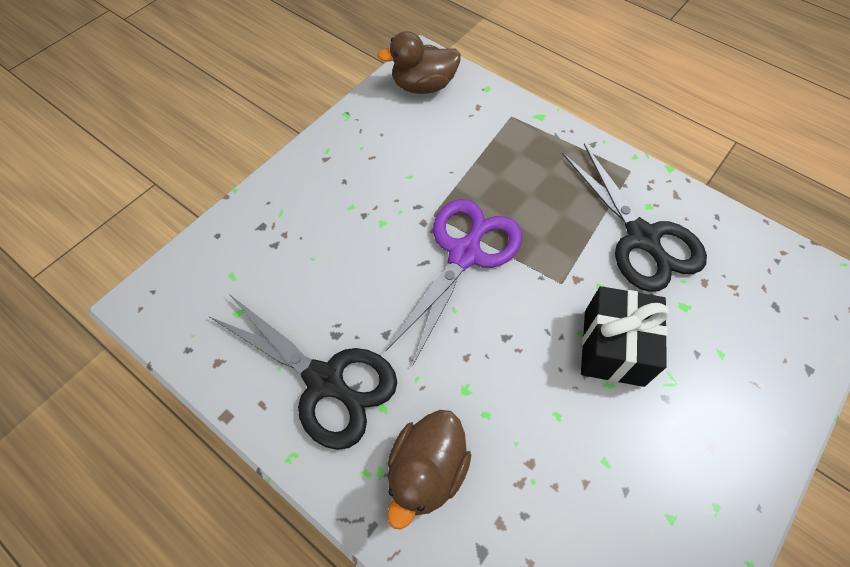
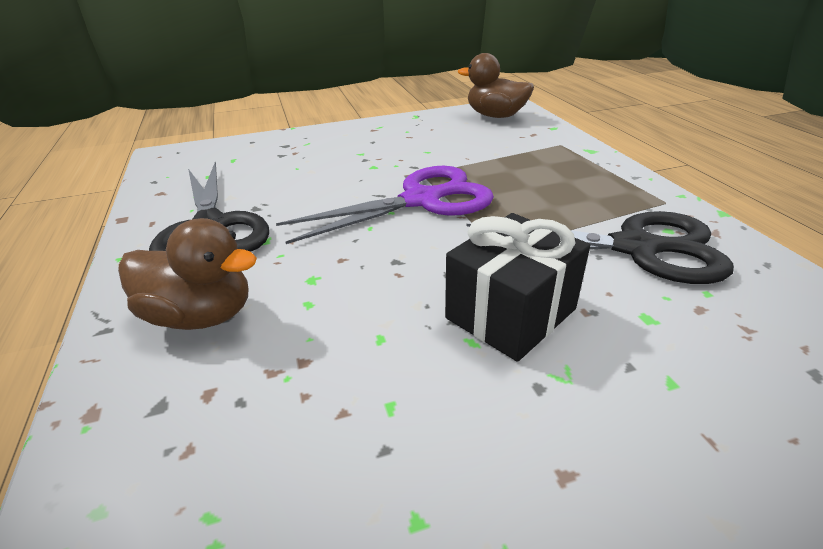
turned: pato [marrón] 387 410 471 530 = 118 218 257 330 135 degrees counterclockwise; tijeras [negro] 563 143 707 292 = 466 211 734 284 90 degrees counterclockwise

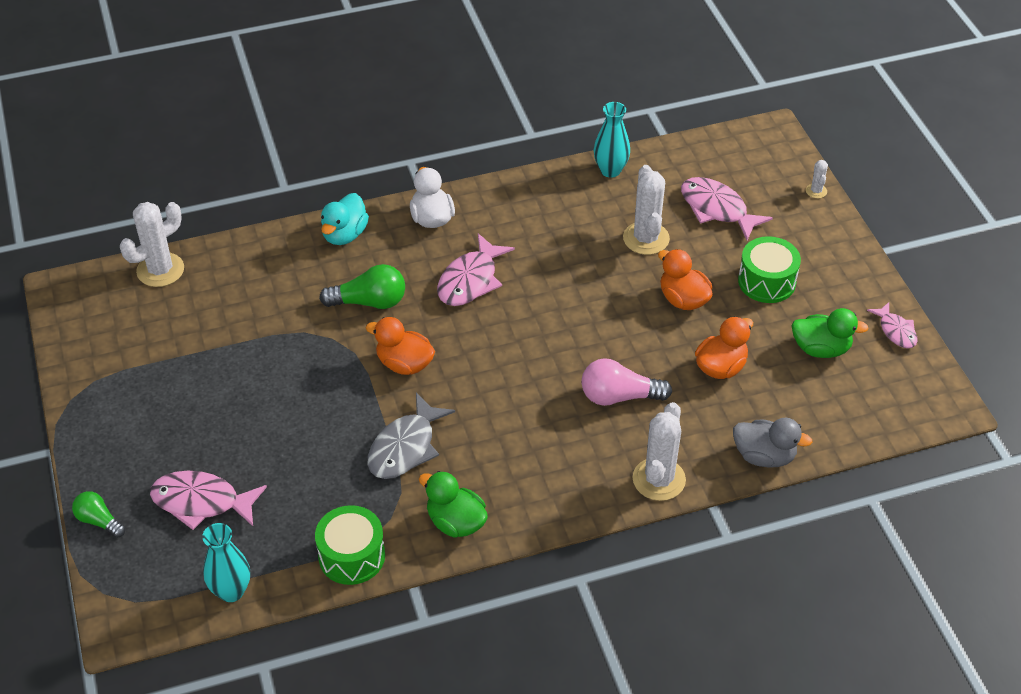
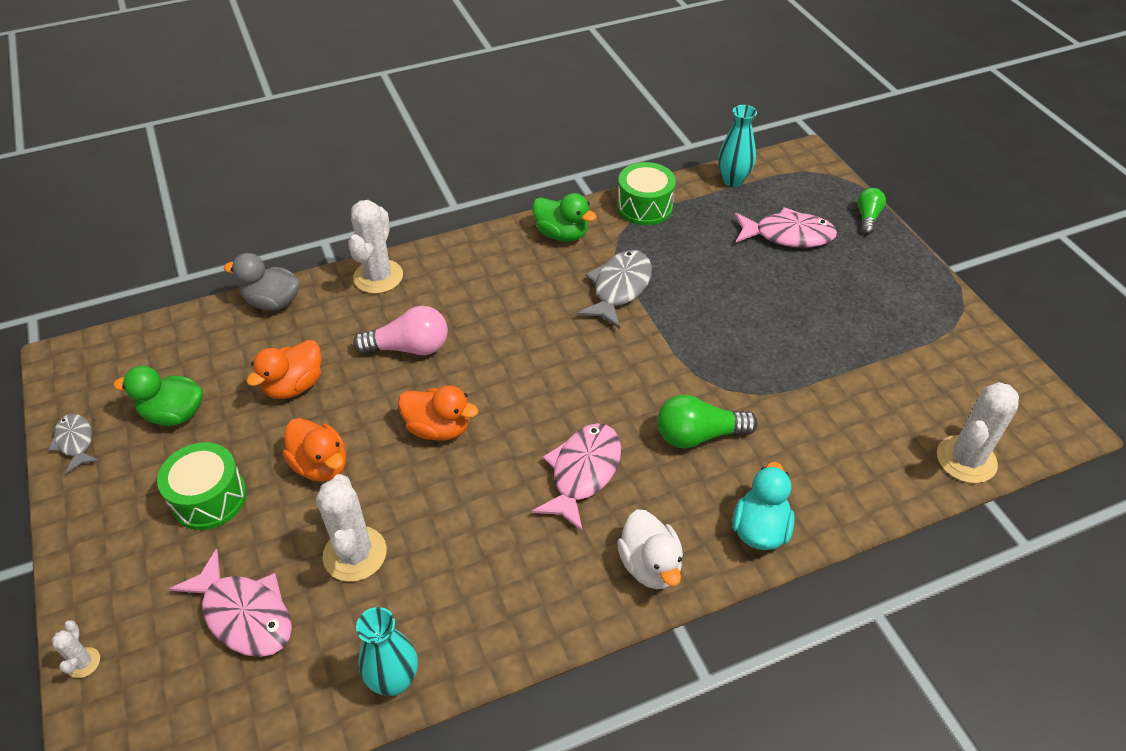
moved: pato [naranja] 366 317 435 375 to 398 385 479 441
recoloured: pez [rosa] 867 302 918 348 to pez [gris] 48 413 99 474
turned: bombilla [verde] 72 491 125 538 = 857 188 886 234 105 degrees counterclockwise

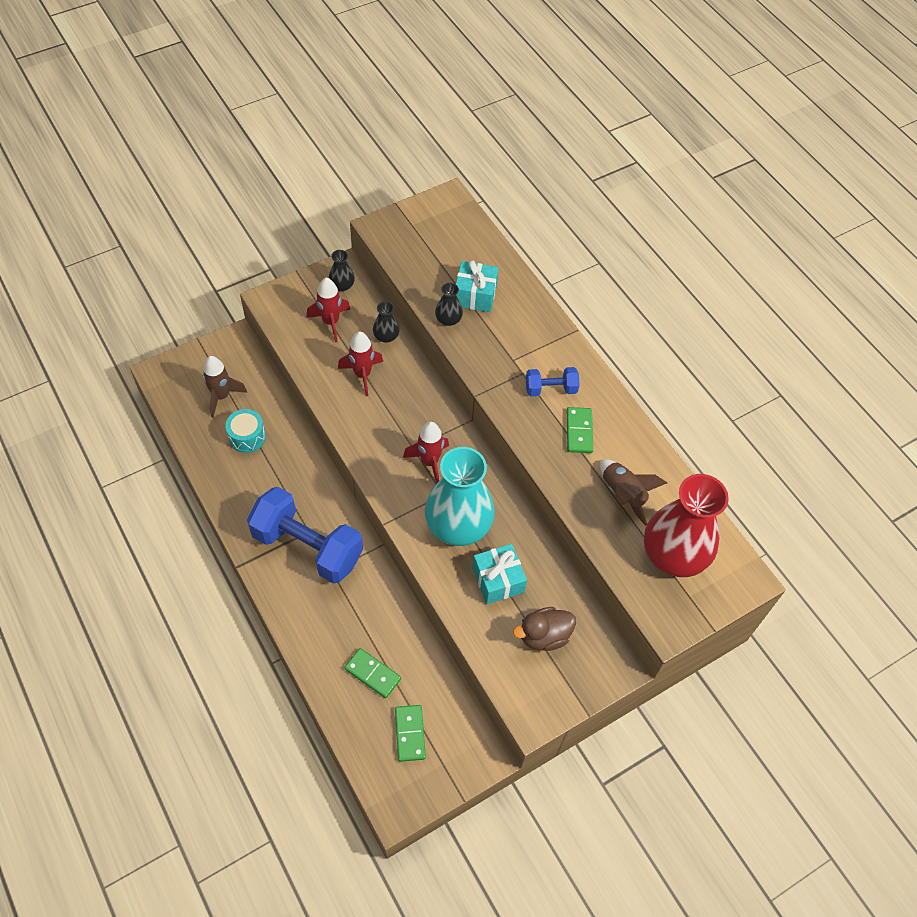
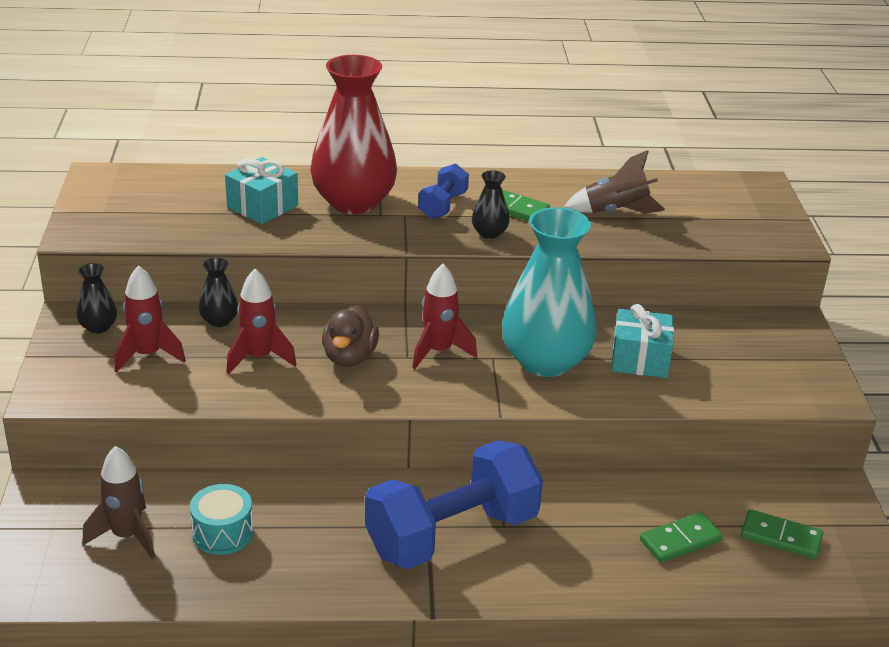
moved: florero [negro] 435 283 463 326 to 472 170 510 239; pato [marrón] 513 607 576 651 to 322 305 379 367; florero [rojo] 644 474 729 577 to 310 55 397 214

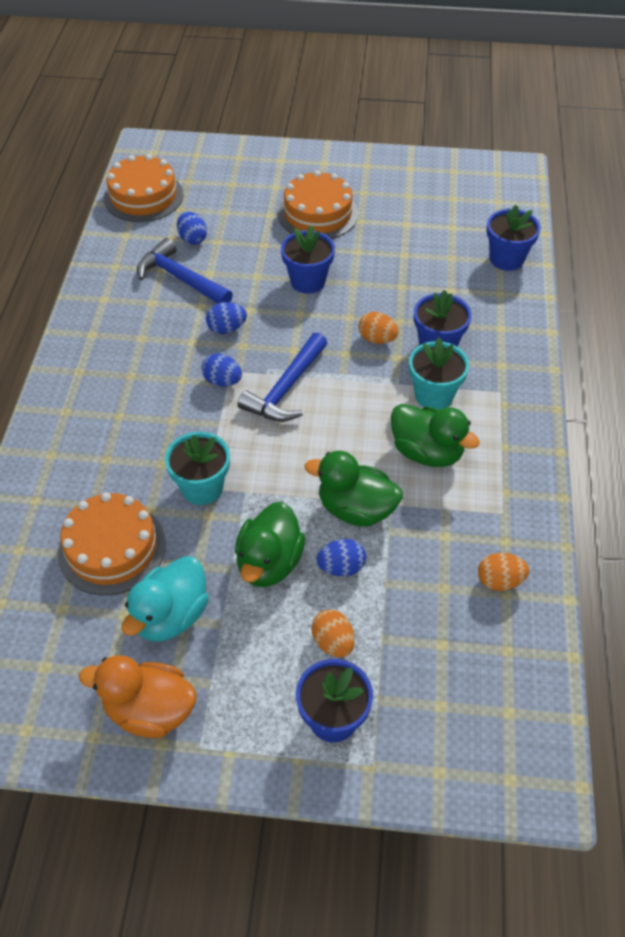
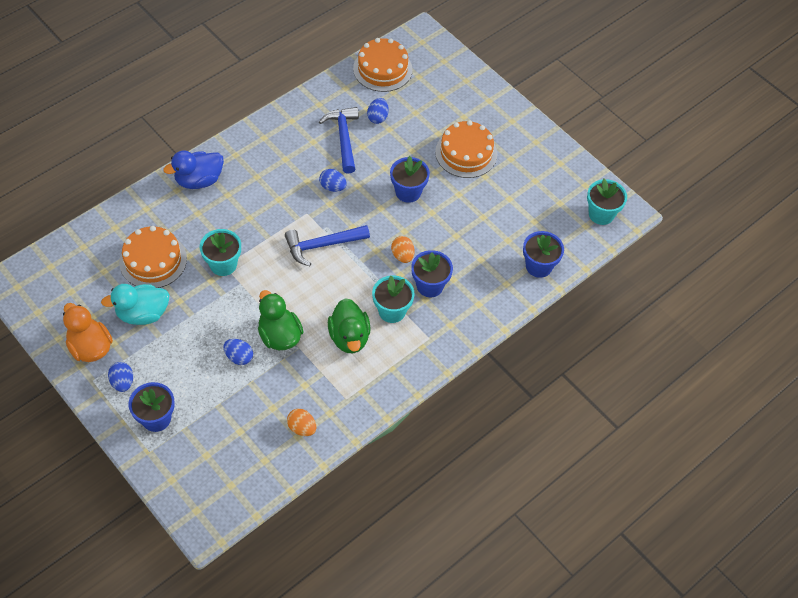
removed: pato [verde] 235 502 305 587; huevo [naranja] 311 610 355 657
added: pato [azul] 163 150 224 189; maceta [turquesa] 587 179 627 225
moved: huevo [azul] 201 353 242 387 to 108 362 133 392

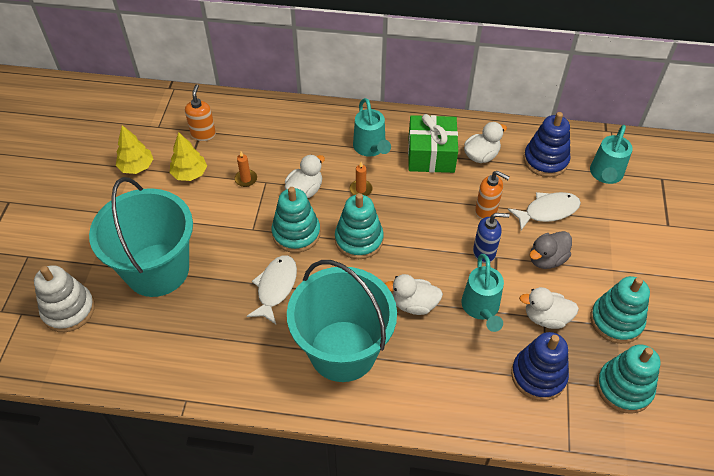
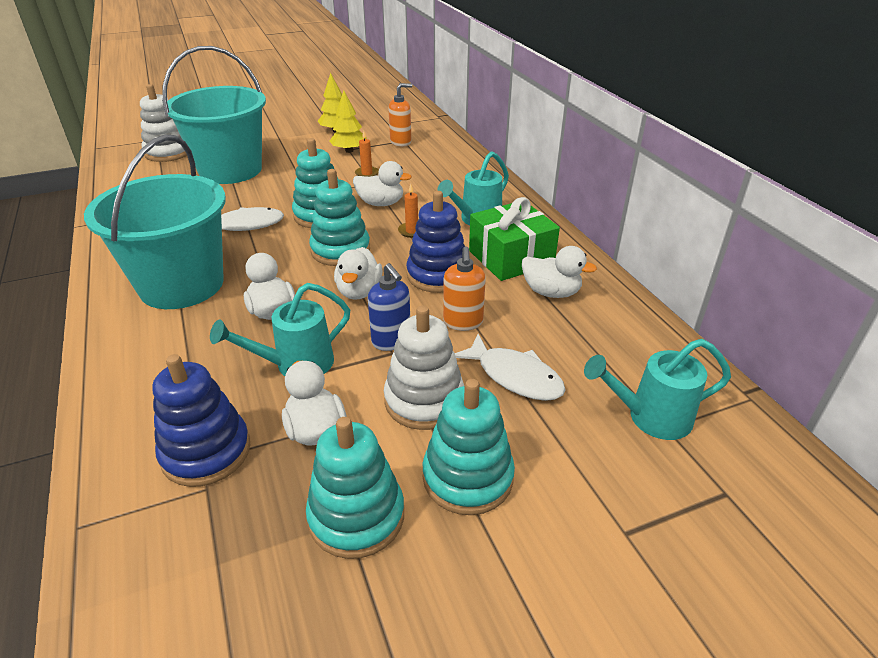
added: pato [blanco] 334 247 383 300
moved: juguete apilable [azul] 523 112 570 177 to 406 191 465 293; juguete apilable [turquesa] 596 345 660 414 to 423 379 515 515
replaced: pato [gris] 529 231 572 269 to juguete apilable [blanco] 384 305 464 430

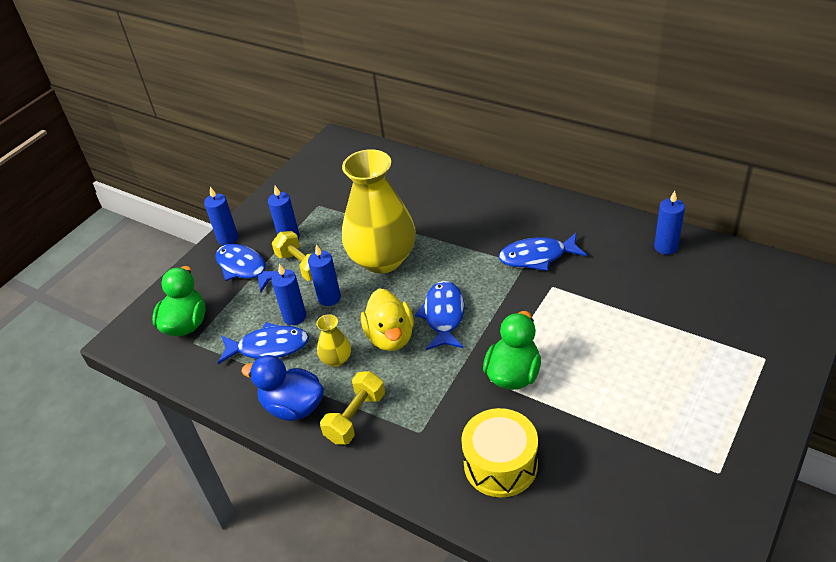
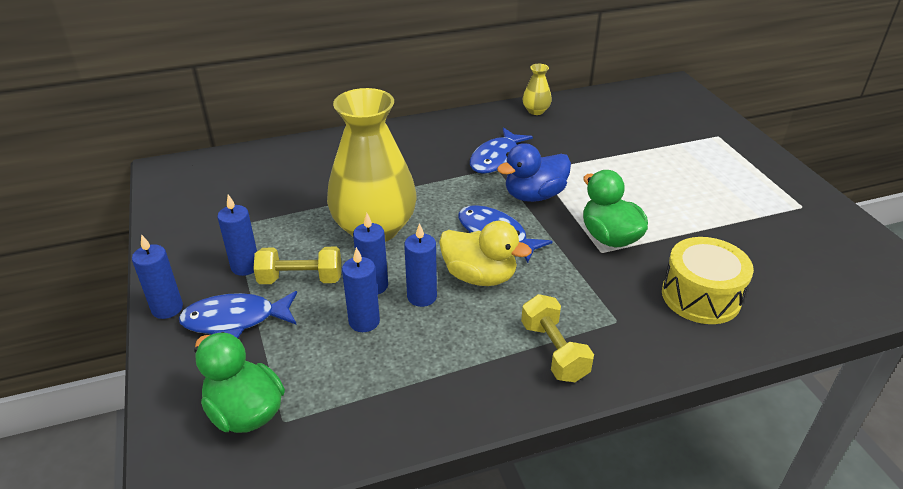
removed: pez [azul] 218 322 309 364
moved: pato [azul] 241 355 324 421 to 497 143 571 202; florero [amarillo] 316 314 351 367 to 523 64 552 115; vela [azul] 654 191 685 255 to 404 223 437 307

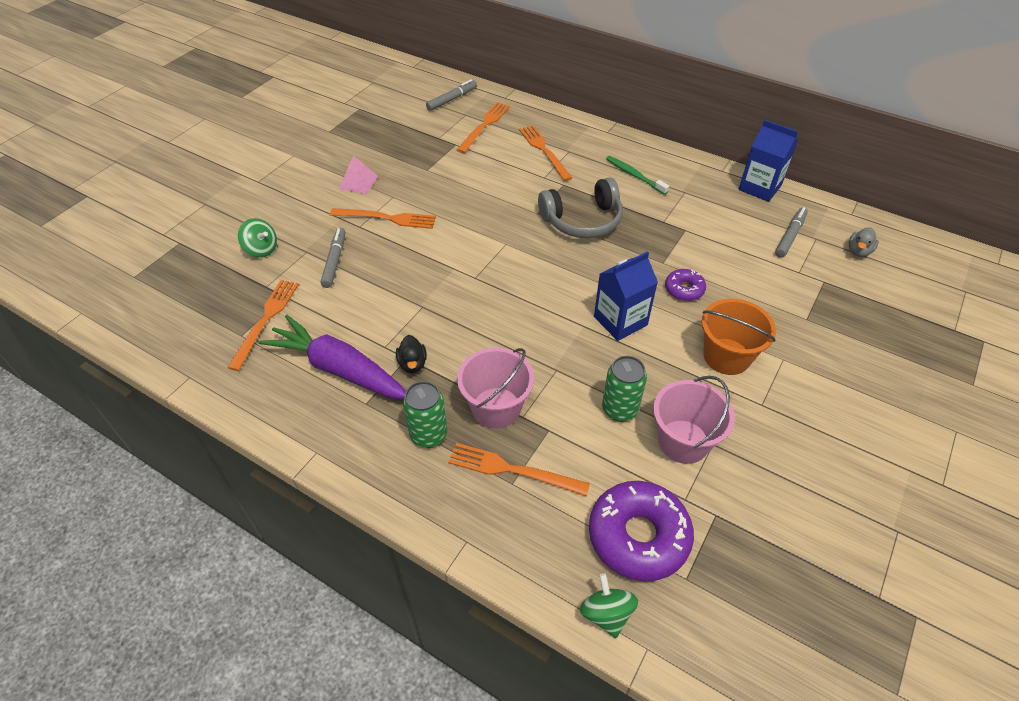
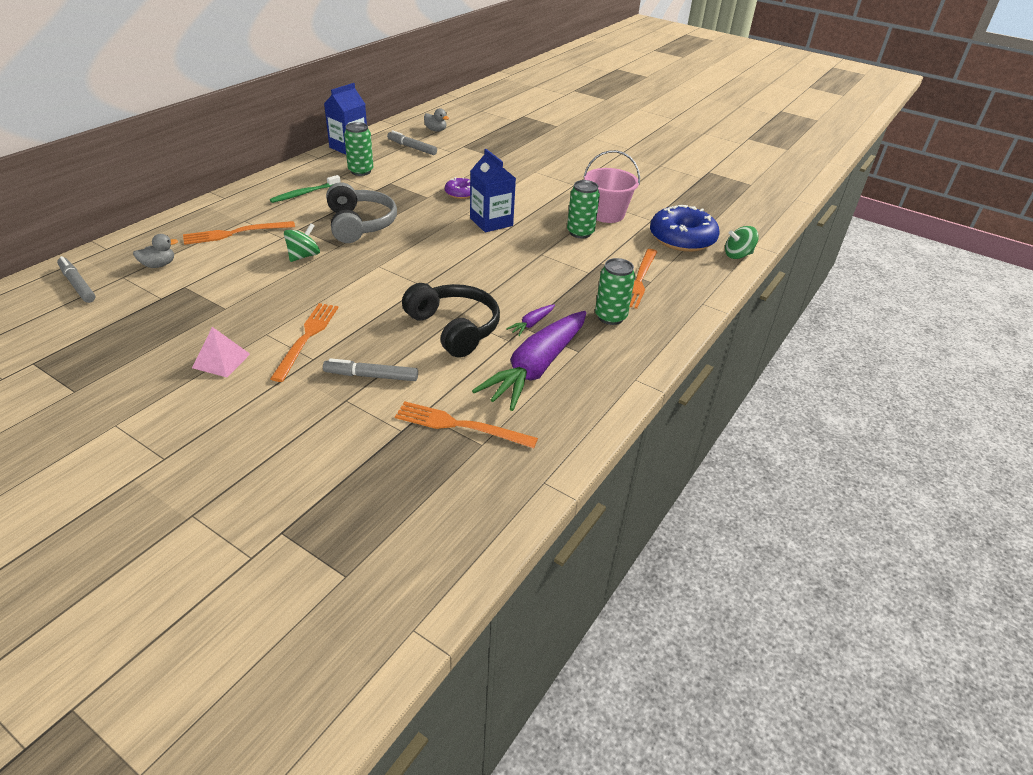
removed: balde [rosa] 457 348 534 429; balde [naranja] 702 299 776 375
added: lata [verde] 344 122 373 176; auriculares [negro] 402 283 500 358
moved: peonza [verde] 238 218 277 258 to 284 223 320 262
replaced: pato [negro] 396 335 427 373 to zanahoria [morado] 506 305 555 336; tenedor [naranja] 457 102 510 153 to pato [gris] 133 234 178 268
recoloured: rosquilla [morado] 589 481 694 581 to rosquilla [azul] 650 205 719 252

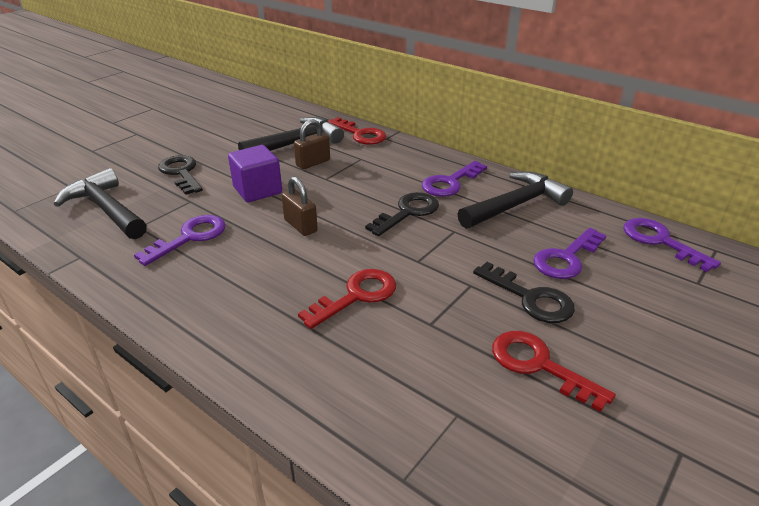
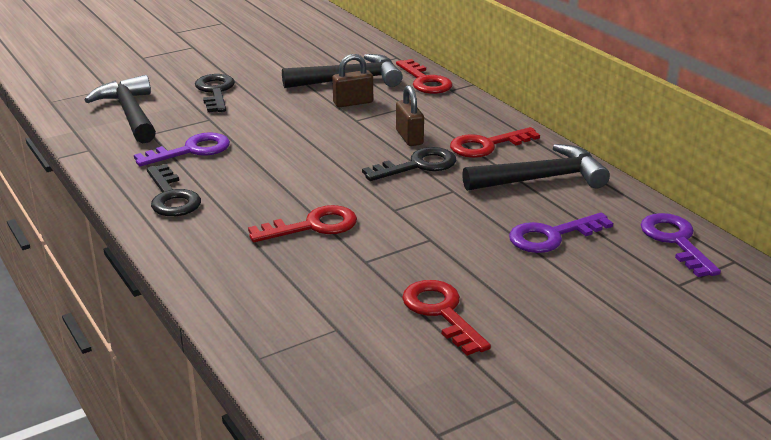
removed: cubo [morado] 228 145 282 202
moved: candado [marrón] 281 176 318 236 to 396 85 424 146; llave [negro] 473 262 575 323 to 146 164 201 216
recoloured: llave [morado] 422 161 487 197 to llave [rojo] 450 127 540 158

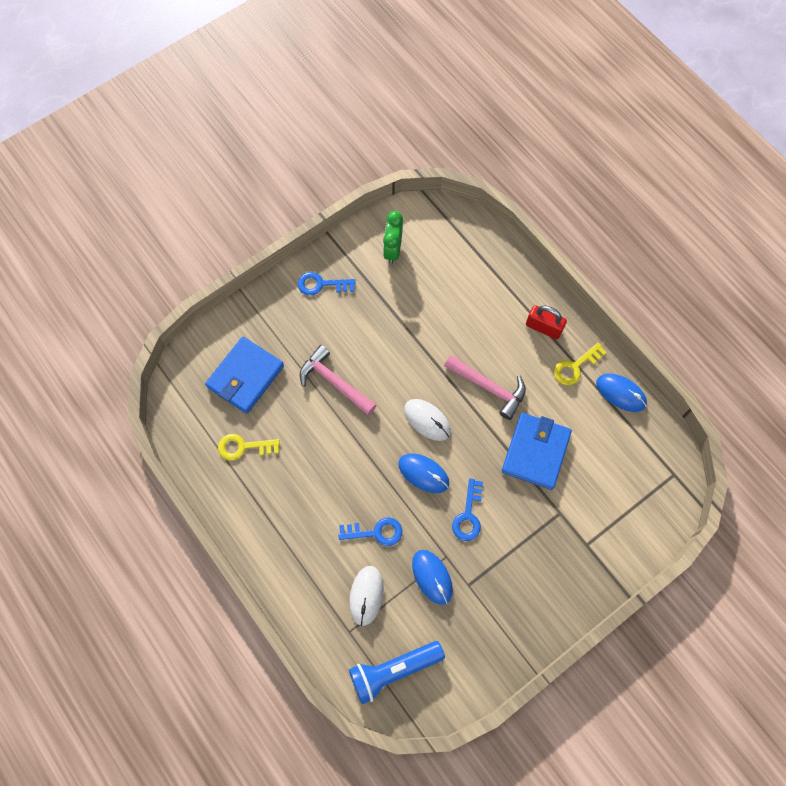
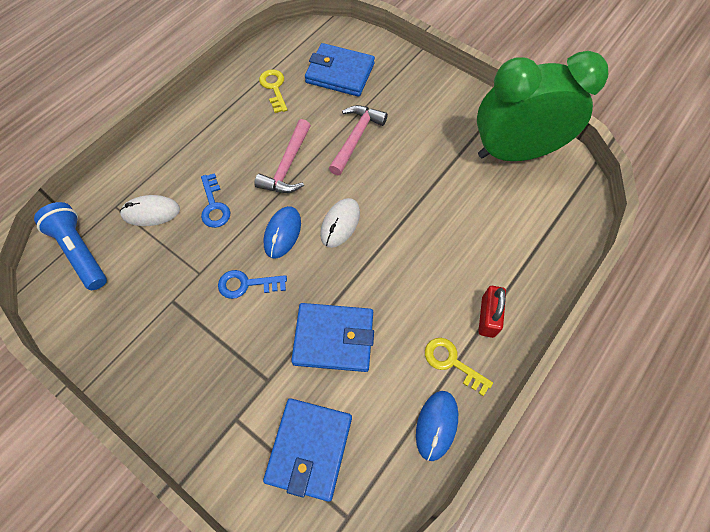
removed: llave [azul] 298 272 356 295; ratón [azul] 412 550 453 605
added: cartera [azul] 263 398 352 502
moved: martillo [rosa] 444 355 526 420 to 254 119 311 193
resized: despertador [verde] 383 211 403 264 = 477 51 608 161 x2.26

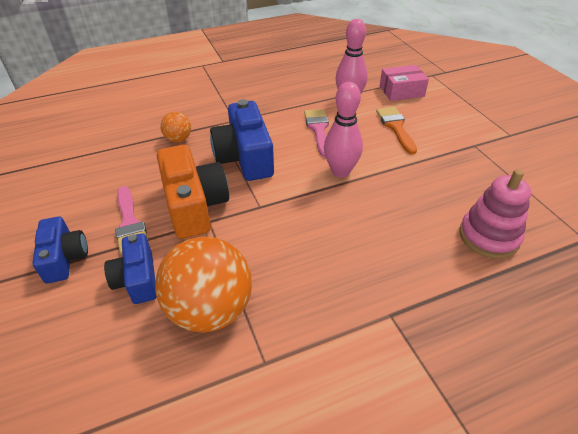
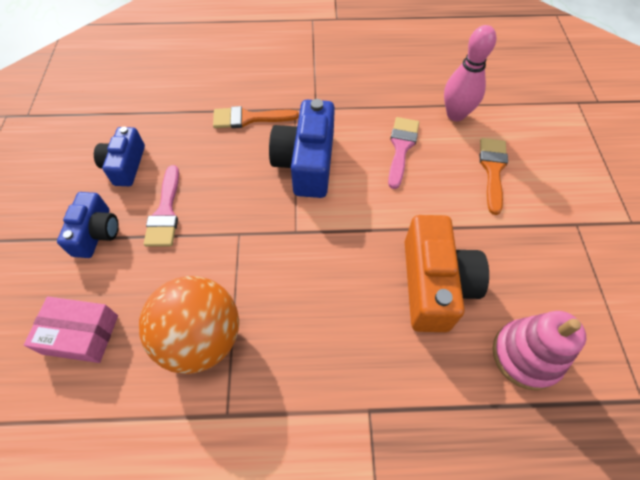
removed: bolo [rosa] 324 82 363 177
moved: cámara [azul] 104 233 157 304 to 94 127 145 186; cámara [naranja] 157 145 229 239 to 405 215 489 332; caja [rosa] 380 65 429 101 to 24 297 118 363
replaced: pelota [naranja] 160 112 191 142 to pincel [naranja] 213 106 299 128

